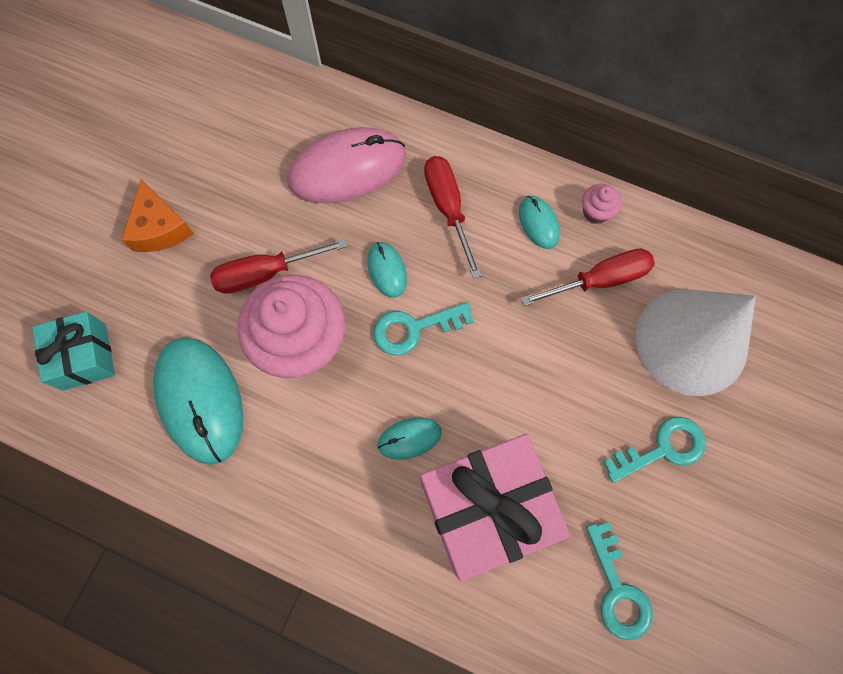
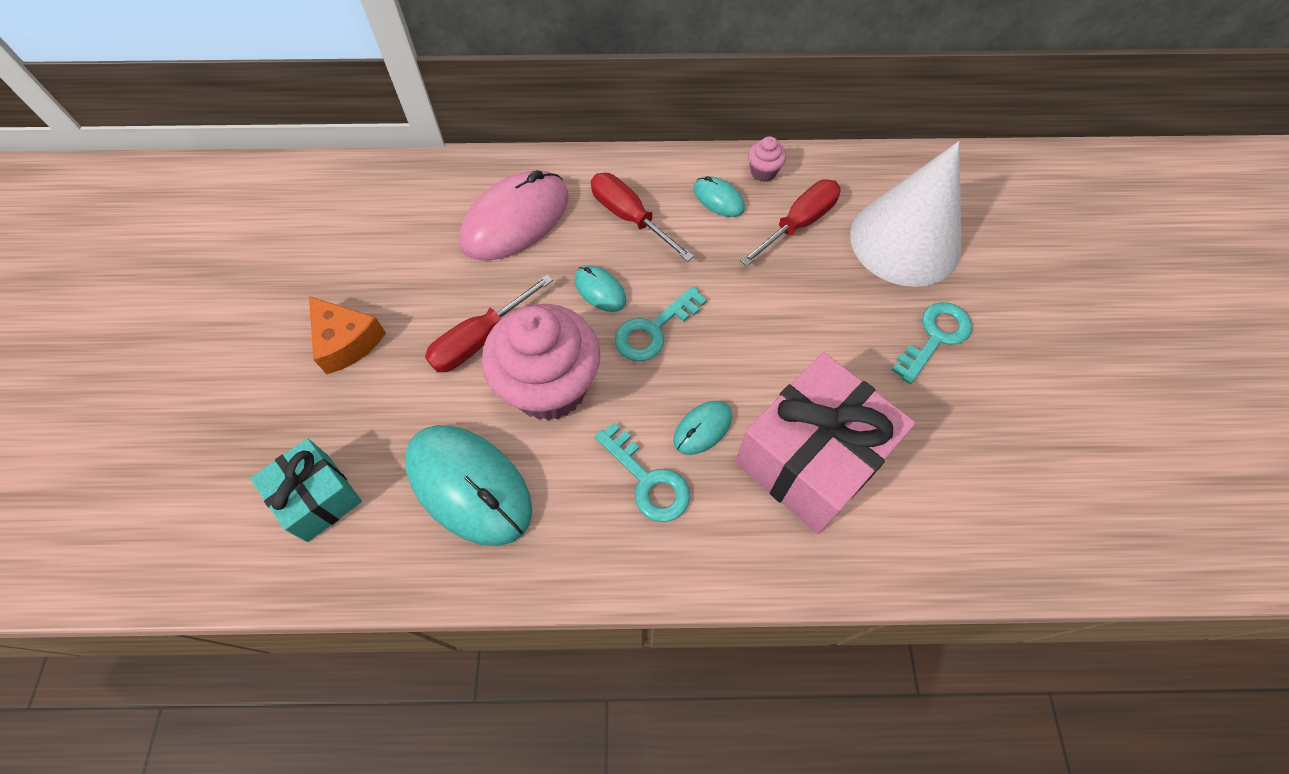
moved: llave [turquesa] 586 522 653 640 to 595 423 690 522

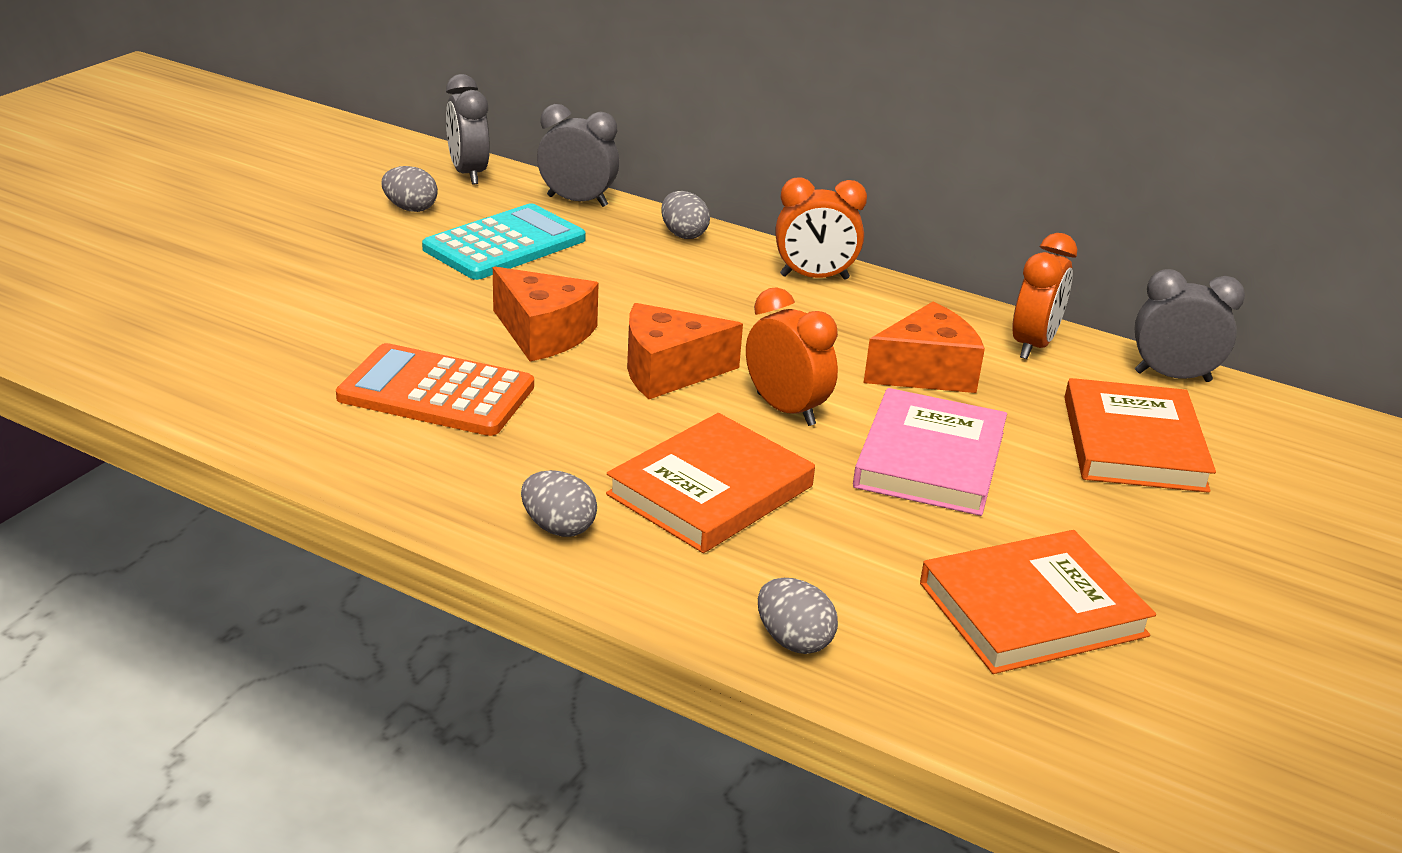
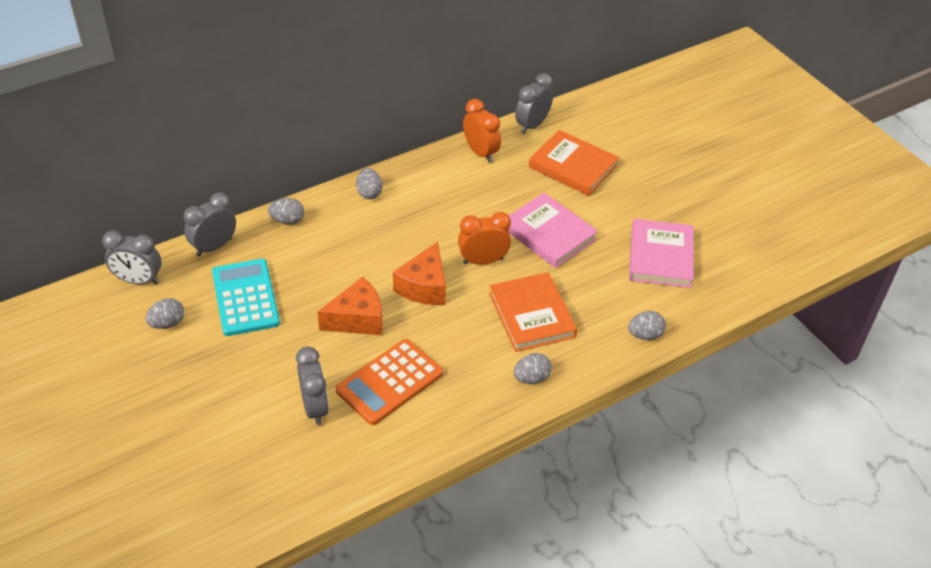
removed: queso [naranja] 864 302 985 393
added: despertador [gris] 296 347 329 425
replaced: despertador [naranja] 776 177 867 280 to huevo [gris] 356 168 382 199
recoloured: libro [naranja] 920 530 1156 674 to libro [rosa] 629 219 694 288

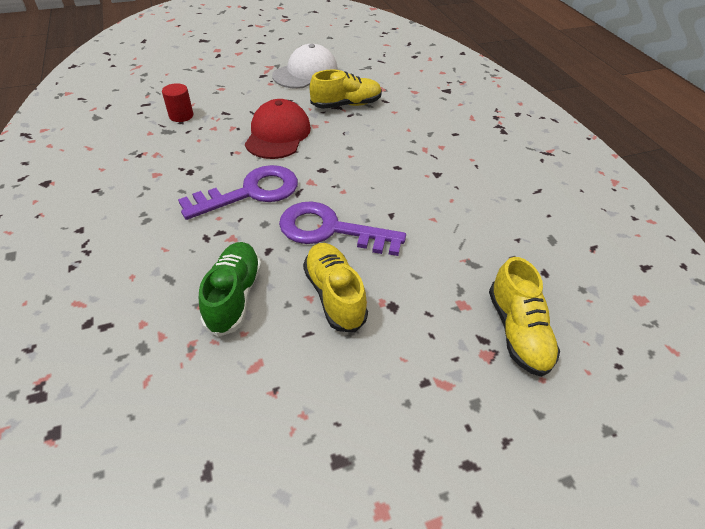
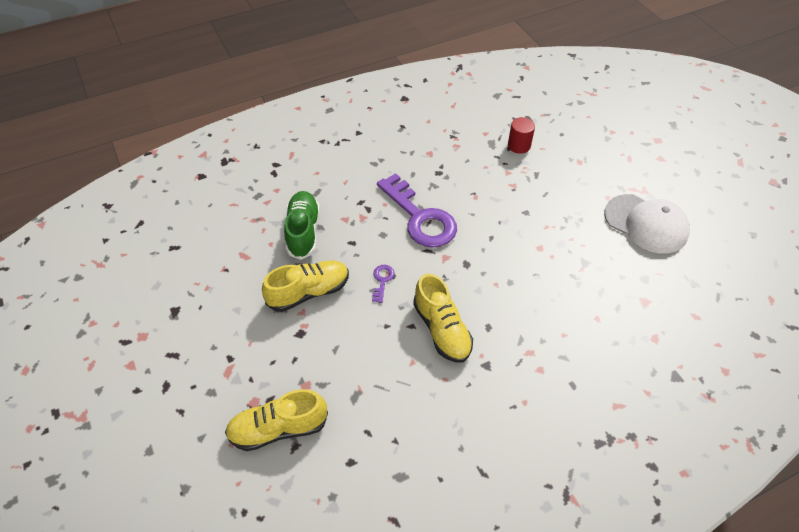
removed: gorra [rojo] 245 99 311 159
moved: zapato [amarillo] 310 70 382 109 to 413 273 473 363
turned: zapato [verde] 199 242 262 337 = 284 191 320 260 90 degrees counterclockwise
resized: llave [morado] 279 201 406 256 = 372 265 395 303 x0.41

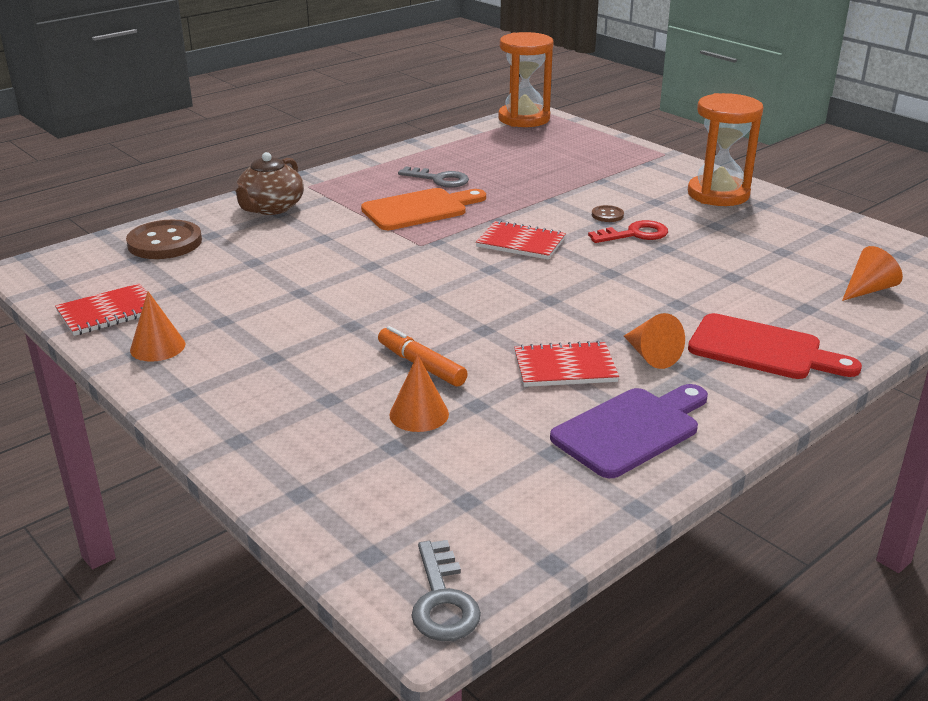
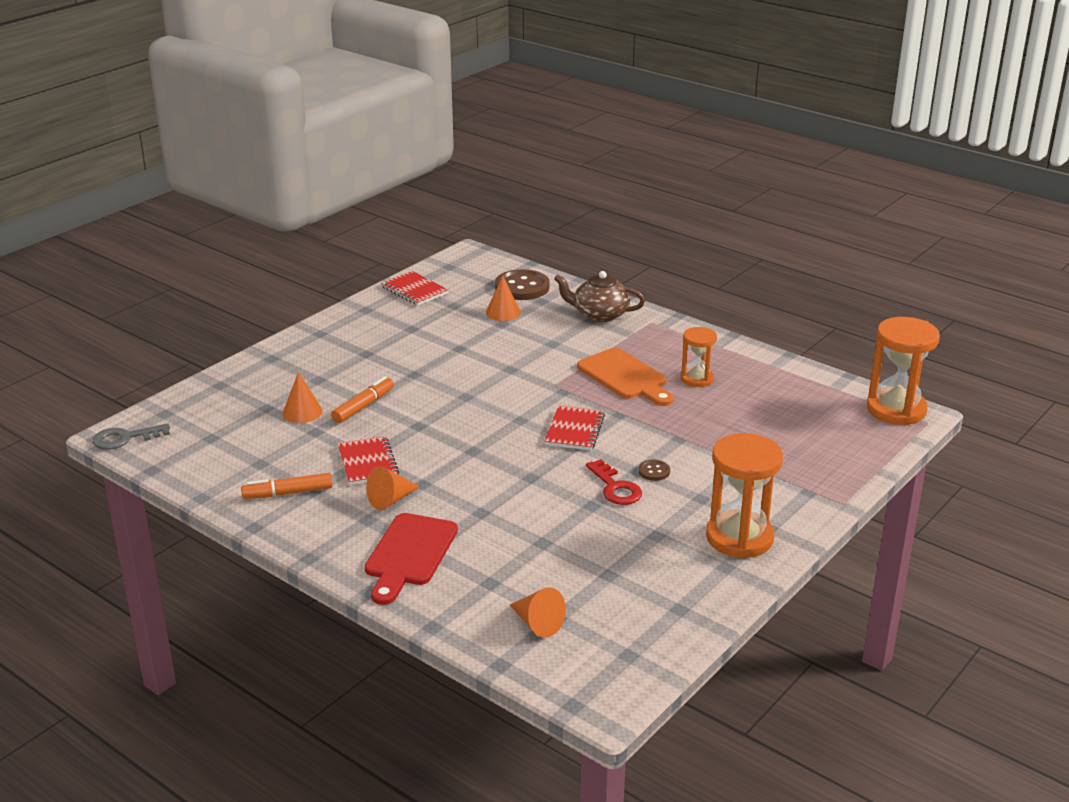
moved: cono [naranja] 130 291 186 362 to 486 276 521 321
replaced: llave [gris] 398 166 469 188 to reloj de arena [naranja] 681 327 717 387; tabla de cortar [morado] 550 384 708 478 to rotulador [naranja] 241 473 332 499

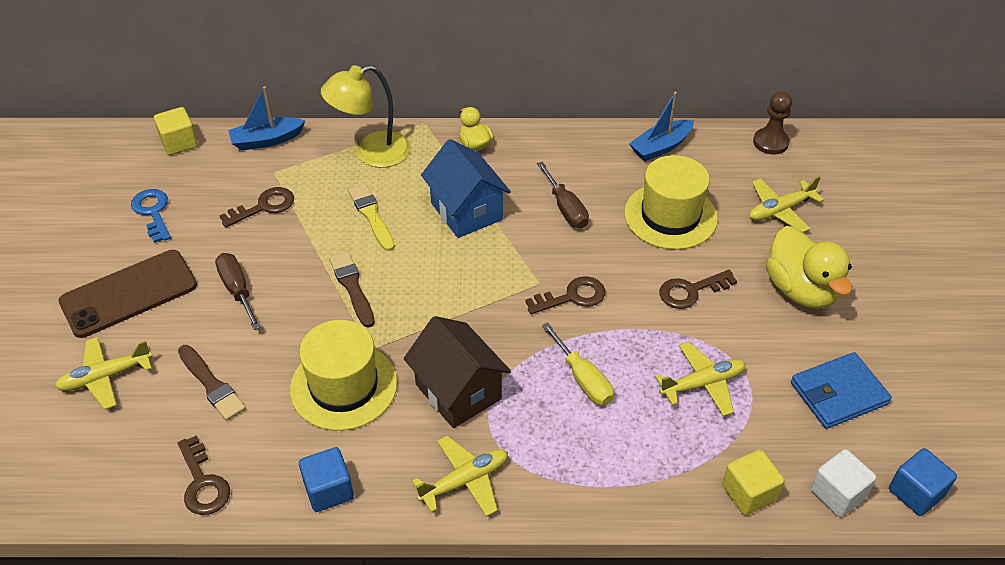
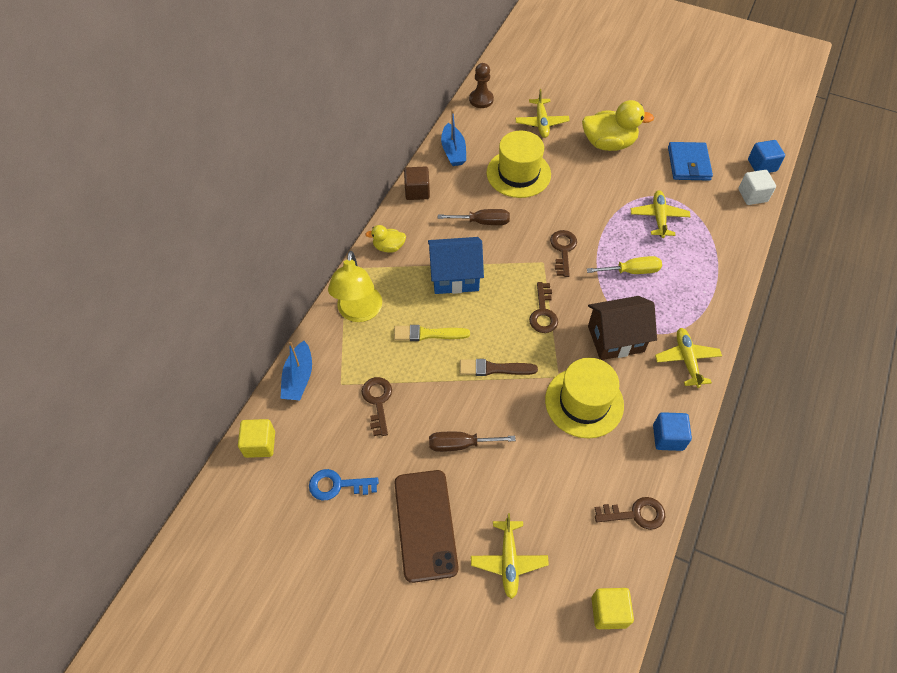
removed: pincel [marrón] 178 345 246 421
added: cubo [marrón] 404 167 430 200
moved: llave [marrón] 659 270 737 309 to 529 282 558 333; cubo [amarillo] 722 449 785 515 to 591 588 634 629

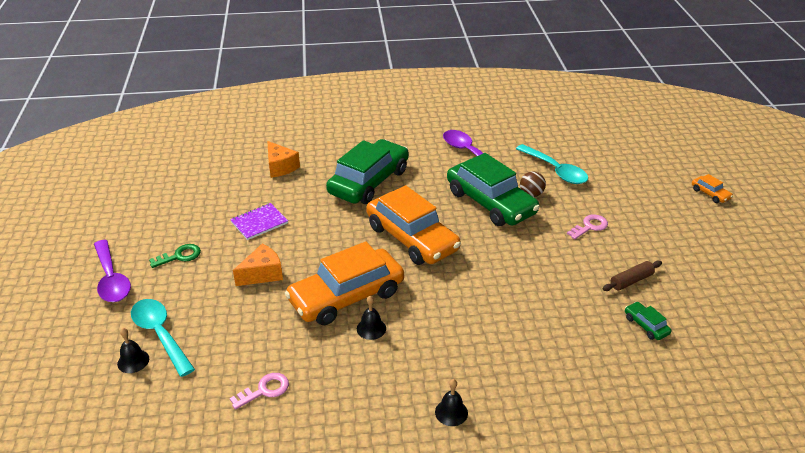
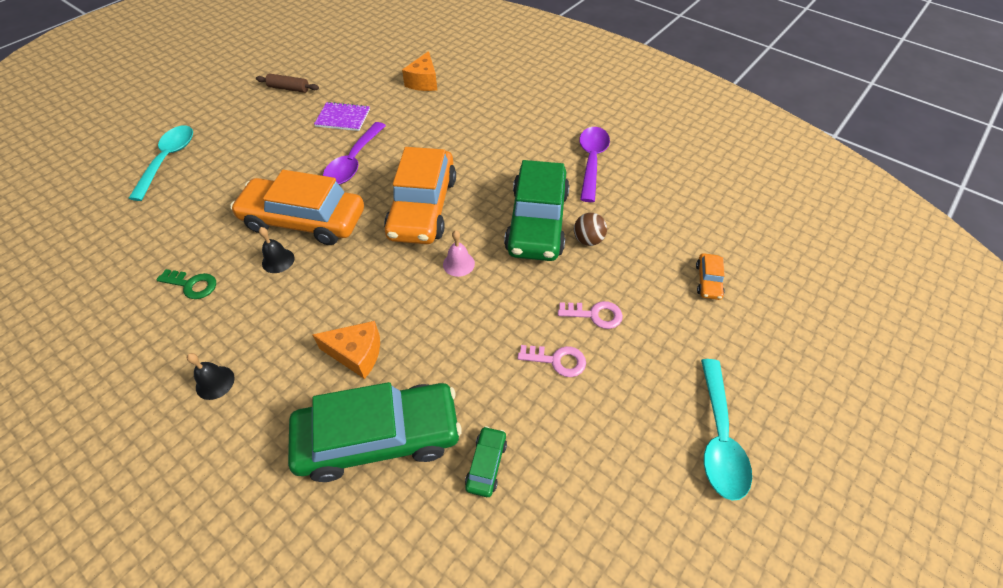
removed: campana [negro] 117 328 149 373
added: campana [rosa] 443 230 475 277
moved: cuchara [morado] 94 240 131 302 to 323 122 386 185; llave [verde] 149 244 201 268 to 156 269 216 299; llave [rosa] 230 373 289 410 to 517 345 586 377; queso [naranja] 233 244 283 286 to 312 321 380 379; coche [verde] 326 139 409 204 to 288 382 462 482; cuchara [turquesa] 516 144 588 184 to 701 359 752 501; rodillo [marrón] 602 261 662 291 to 256 73 319 93; coche [naranja] 692 174 733 203 to 696 253 725 300

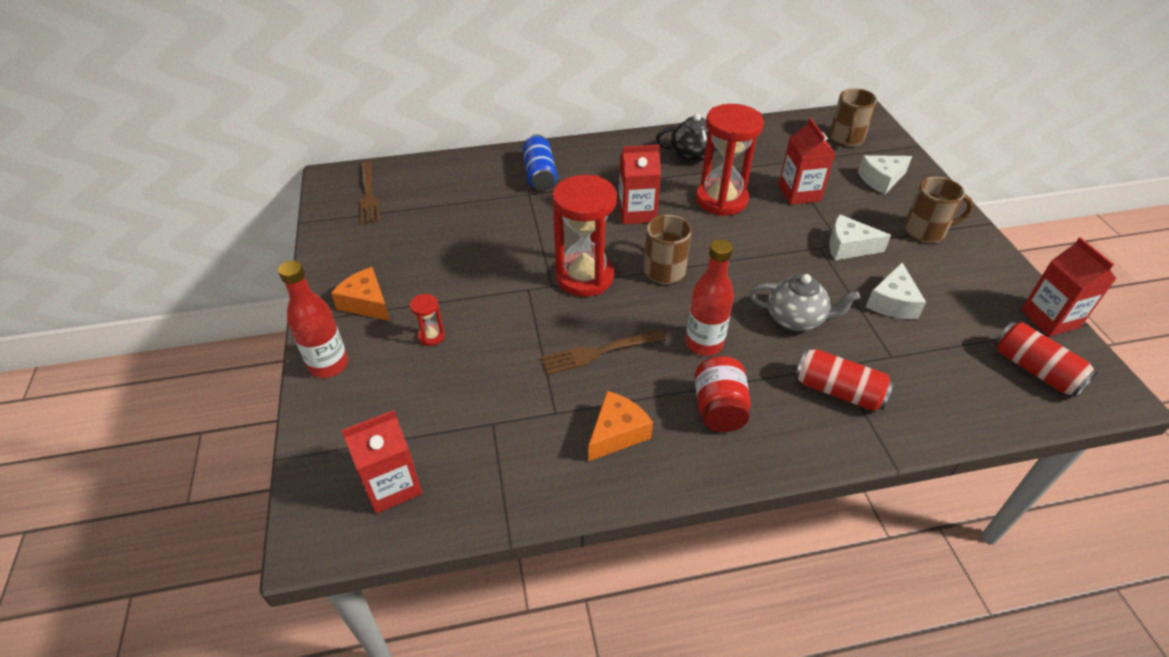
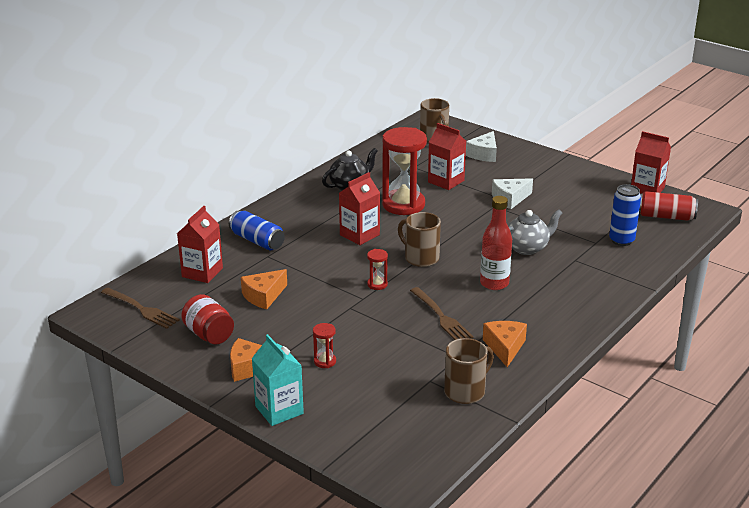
removed: lata [rojo] 795 349 894 411; queso [blanco] 866 263 926 319
added: queso [naranja] 241 269 287 309; lata [azul] 609 184 641 246
moved: cartón de leche [rojo] 341 410 422 514 to 177 206 223 283; tarro [rojo] 695 356 751 432 to 181 294 234 345; taza [marrón] 904 177 974 243 to 444 338 494 404
replaced: botella [rojo] 278 260 348 378 to cartón de leche [turquesa] 252 334 304 426
turned: tenedor [marrón] 541 330 666 375 = 410 287 473 340 60 degrees counterclockwise
resized: reloj de arena [rojo] 552 175 617 297 = 367 249 388 290 x0.42

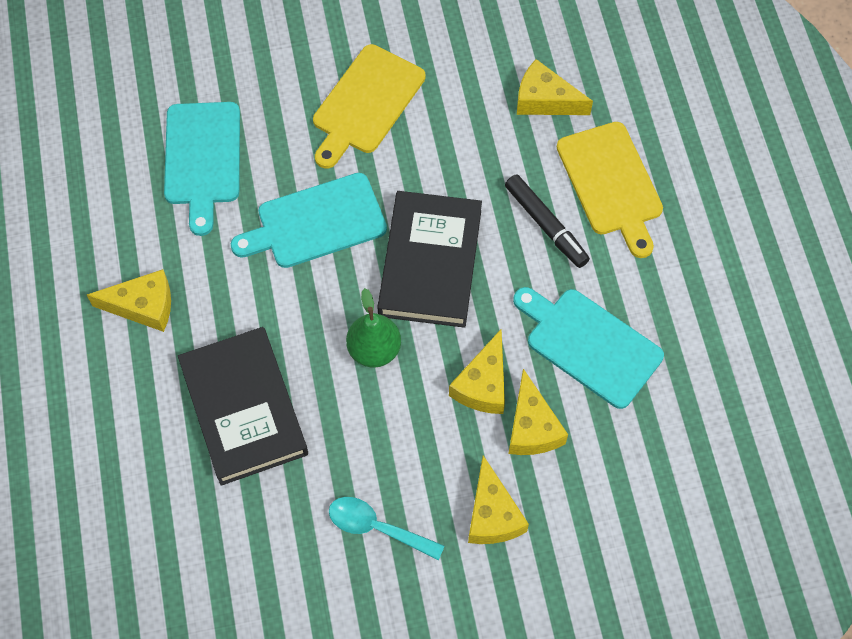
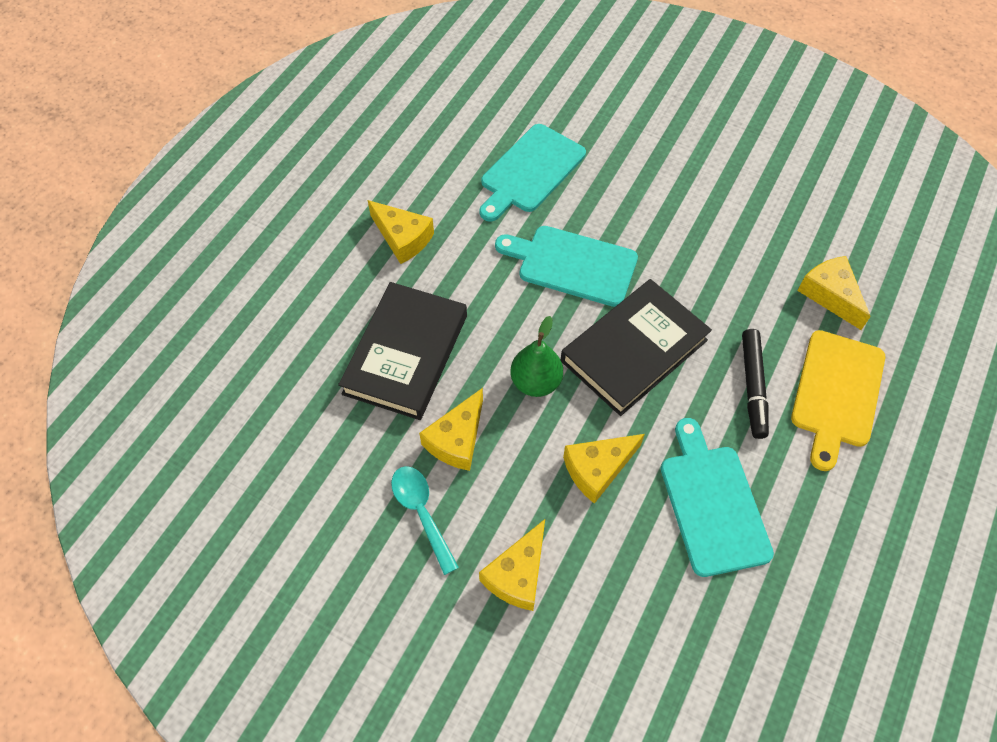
removed: tabla de cortar [amarillo] 313 44 425 169
moved: queso [amarillo] 508 369 568 455 to 419 388 483 471

